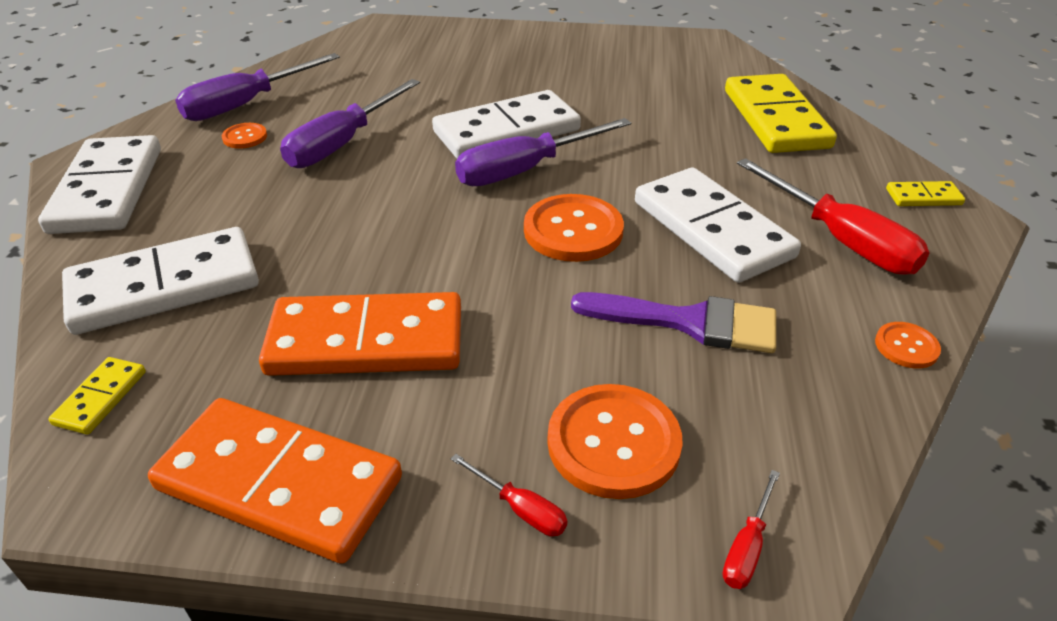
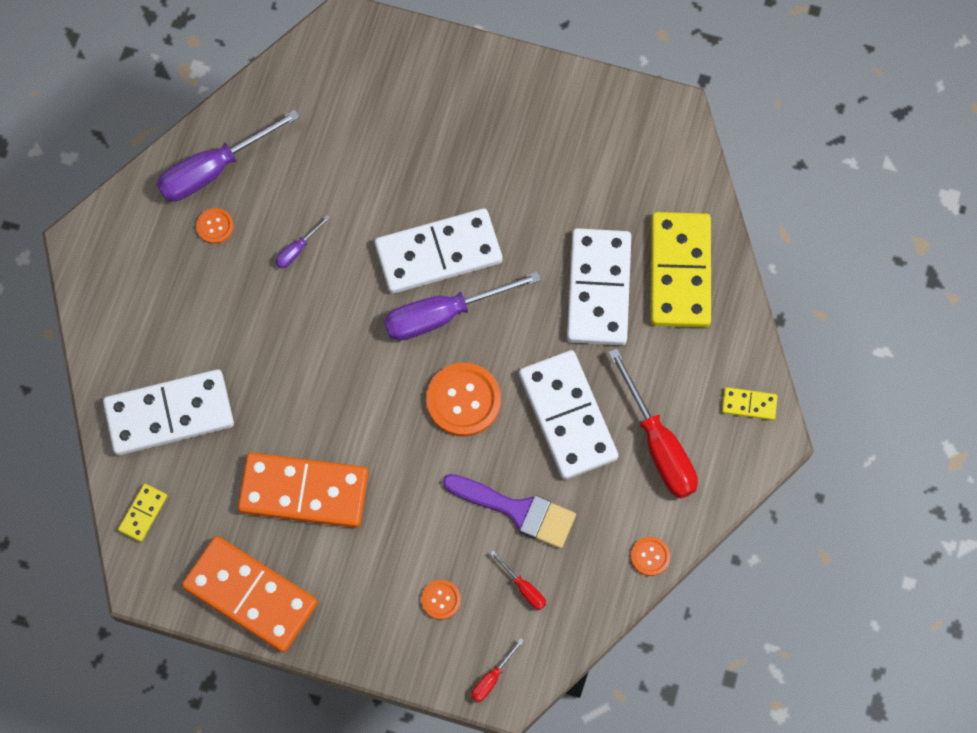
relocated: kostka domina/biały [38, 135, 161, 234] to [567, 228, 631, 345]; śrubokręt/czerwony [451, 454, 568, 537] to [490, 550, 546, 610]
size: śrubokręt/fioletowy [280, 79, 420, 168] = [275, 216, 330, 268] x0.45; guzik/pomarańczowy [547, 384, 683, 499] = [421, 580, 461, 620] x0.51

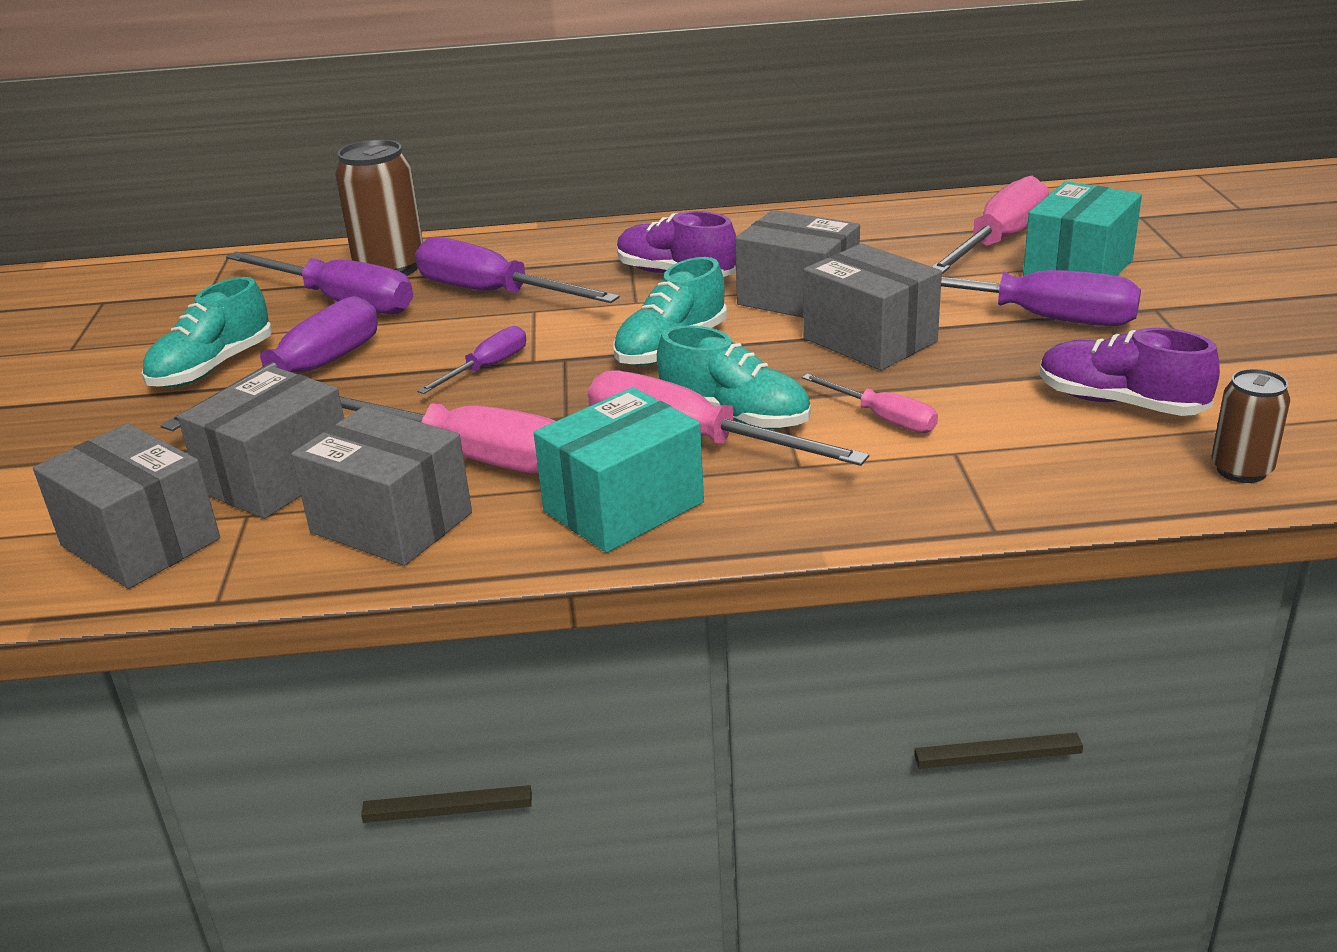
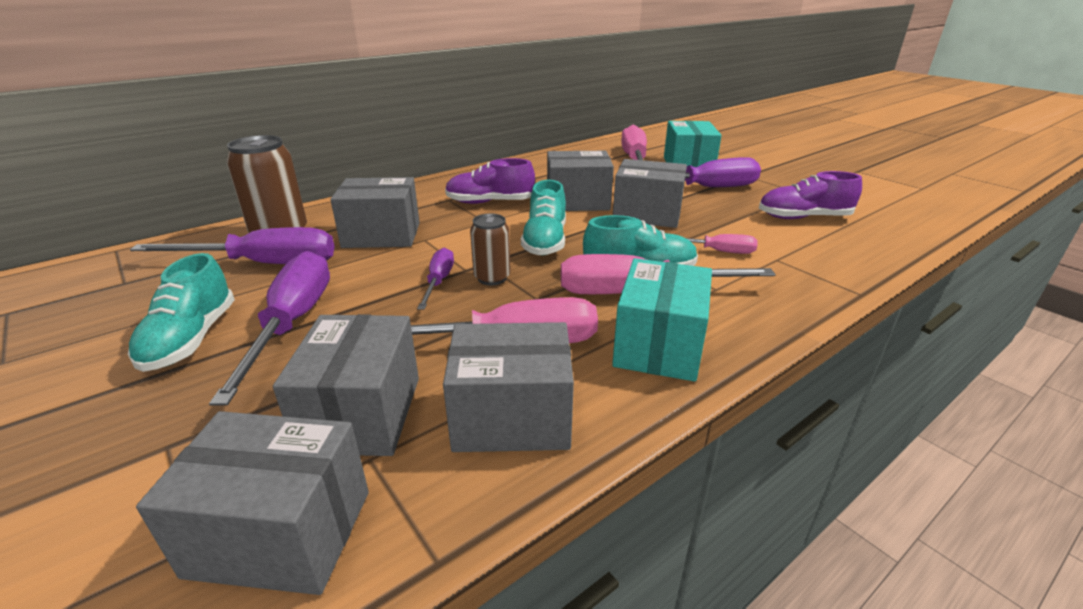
relocated: puszka/brązowy [1212, 369, 1290, 483] to [470, 214, 511, 285]
exchanged: śrubokręt/fioletowy [415, 237, 620, 303] to pudełko/szary [330, 177, 420, 248]

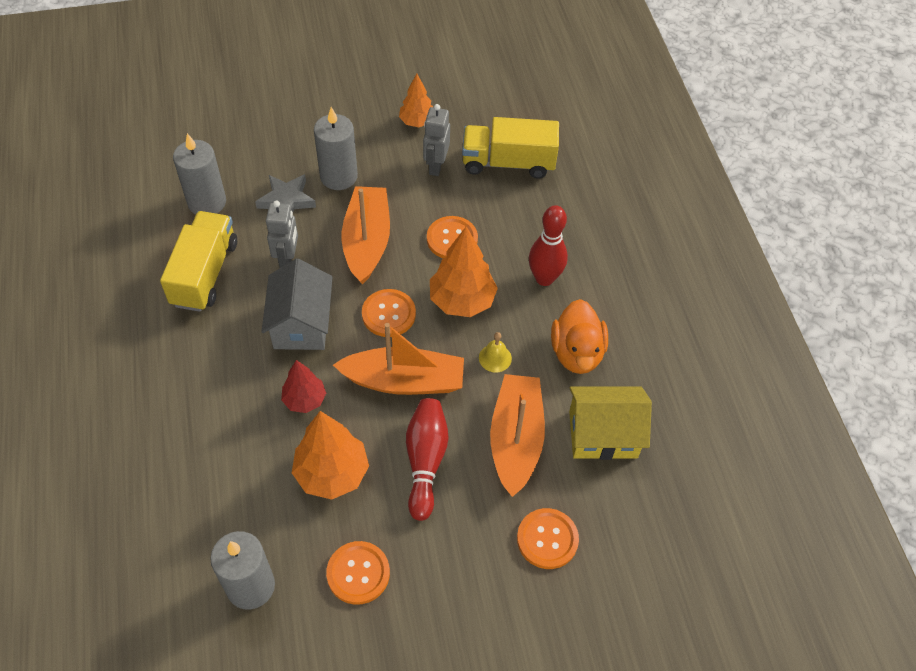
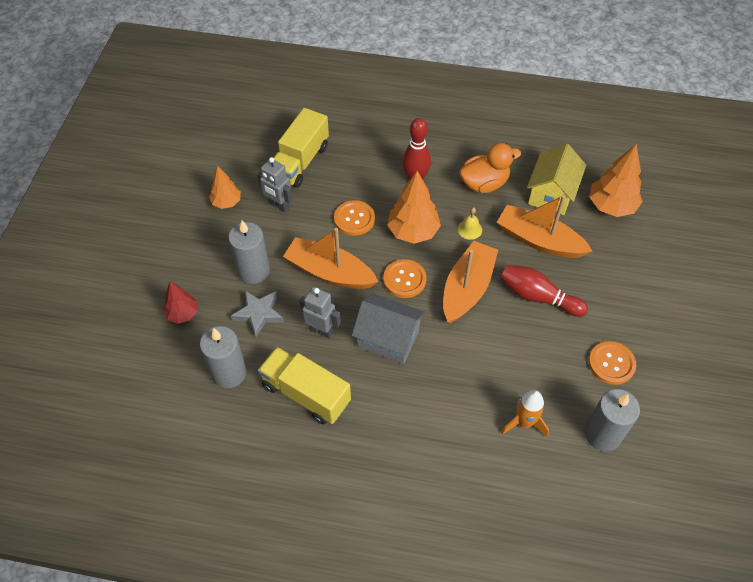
missing: guzik/pomarańczowy [517, 508, 579, 569]
appeared: rakieta/pomarańczowy [501, 390, 549, 437]
relocated: drzewko/czerwony [281, 360, 326, 413] to [163, 281, 198, 324]; drzewko/pomarańczowy [292, 411, 369, 500] to [589, 144, 642, 217]
spun: kaczka/pomarańczowy [551, 299, 608, 374] = [459, 143, 521, 193] 45 degrees counterclockwise

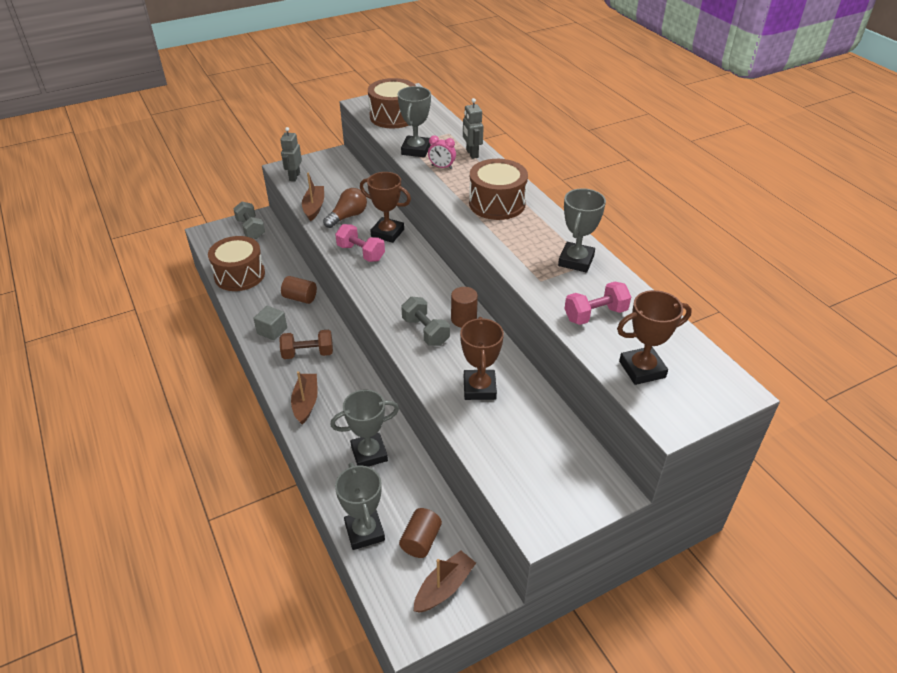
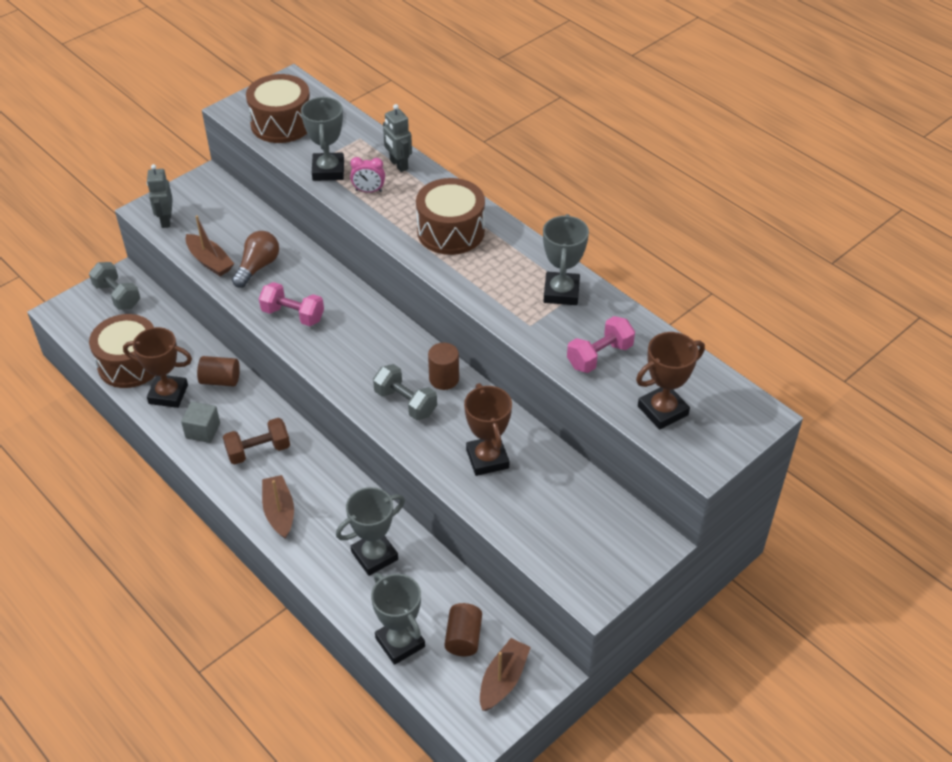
relocated: puchar/brązowy [360, 172, 411, 243] to [123, 327, 192, 408]
spun: łódka/brązowy [302, 172, 324, 221] = [185, 215, 234, 276] 150 degrees clockwise

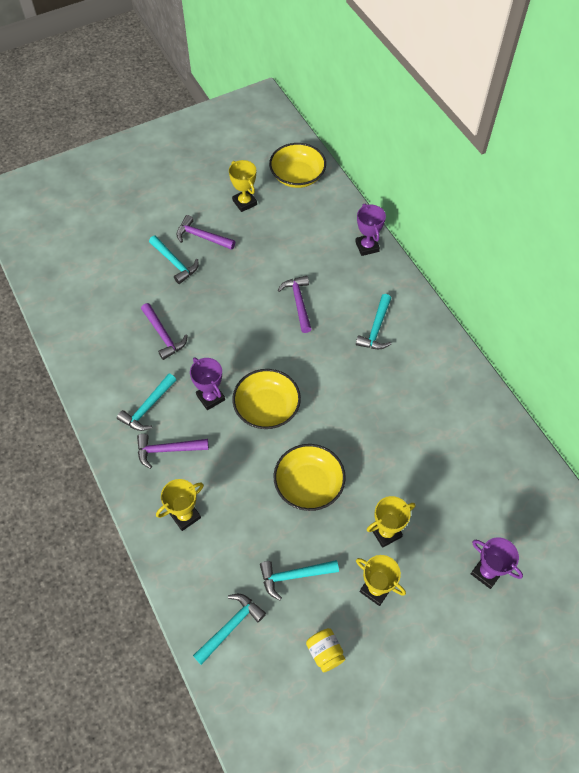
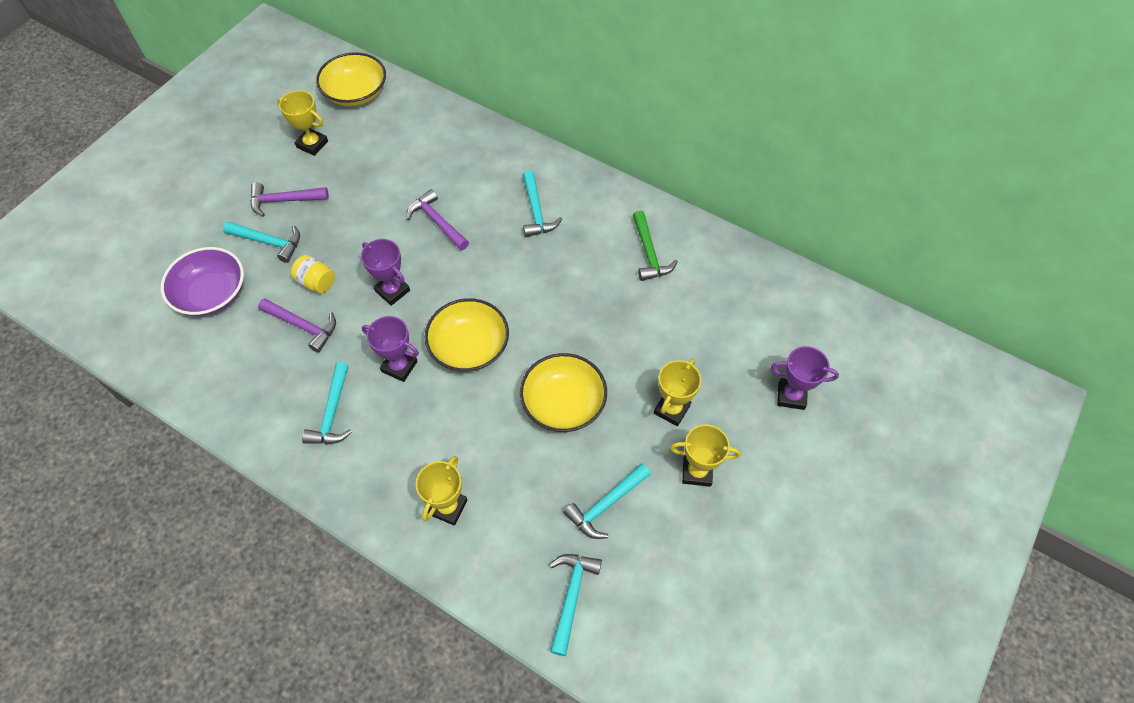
missing: młotek/fioletowy [137, 434, 209, 469]
appeared: miska/fioletowy [161, 247, 244, 316]; młotek/zielony [633, 210, 678, 281]
relocated: słoik/żółty [306, 628, 345, 672] to [291, 255, 335, 294]; puchar/fioletowy [355, 204, 386, 256] to [361, 239, 410, 306]

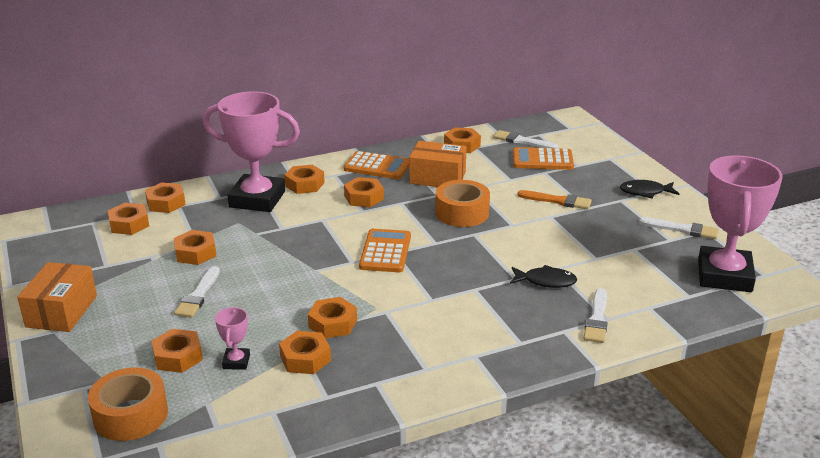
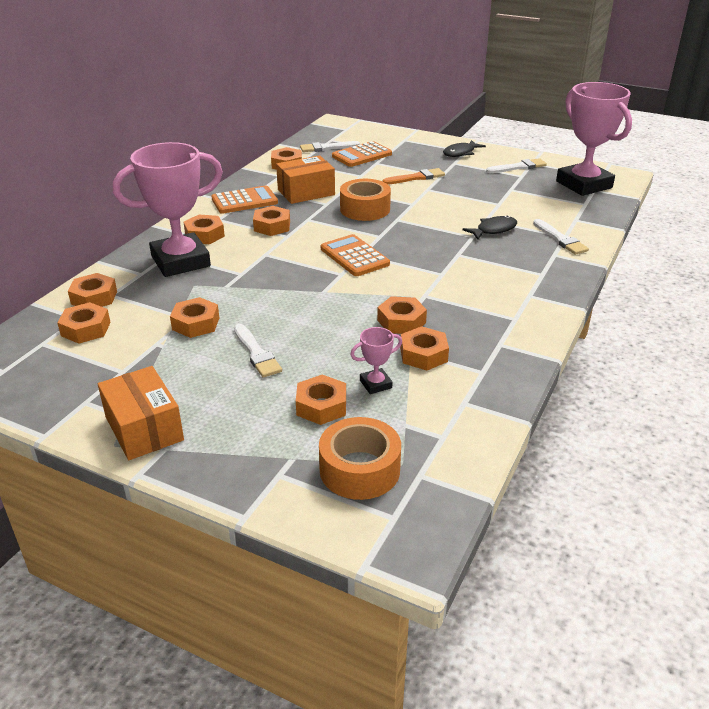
spun: puchar/różowy [215, 307, 250, 370] = [350, 327, 402, 394] 75 degrees counterclockwise

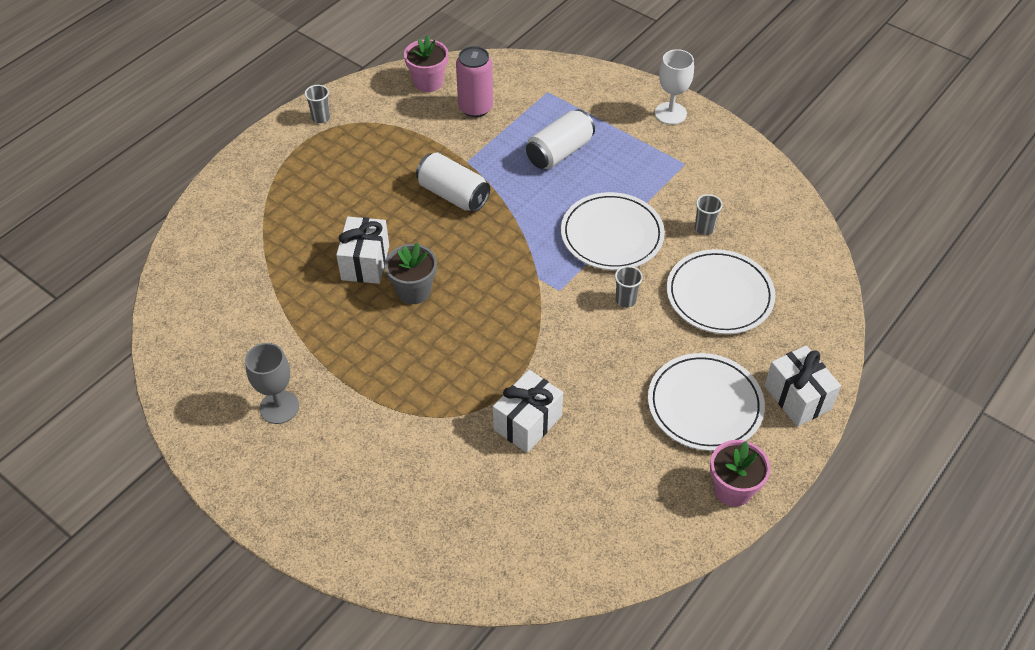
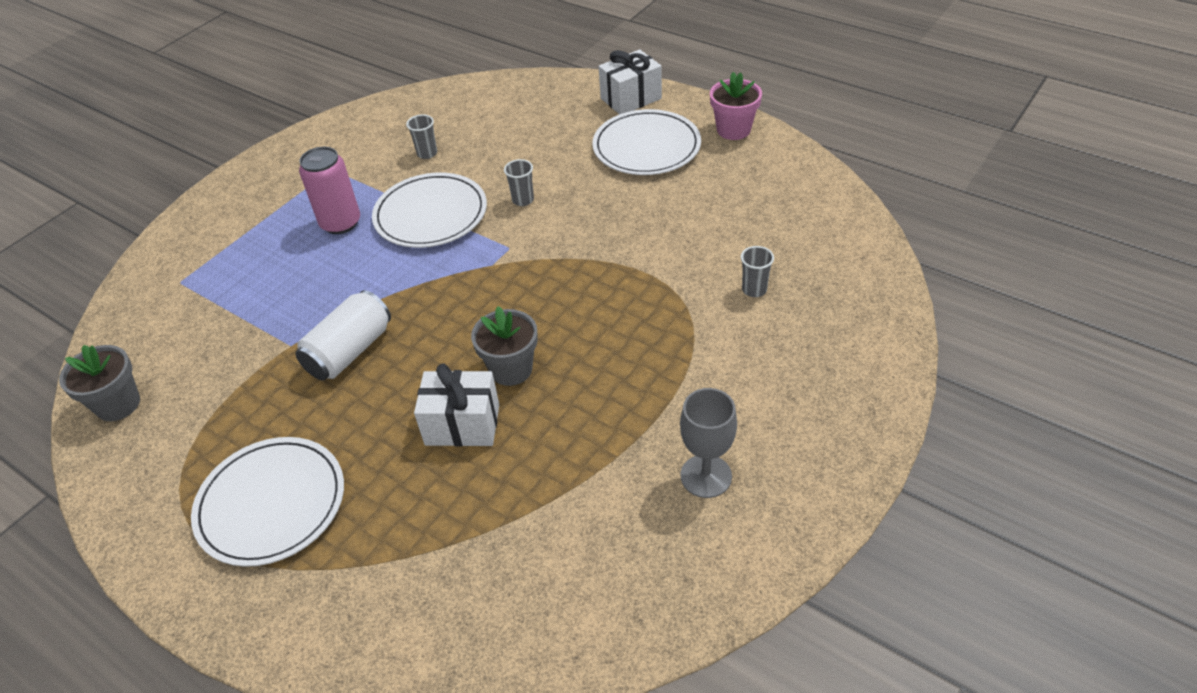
missing: prezent/biały [493, 370, 563, 453]; puszka/biały [526, 109, 595, 169]; kielich/biały [655, 49, 694, 125]
relocated: szklanka/szary [304, 85, 330, 123] to [741, 246, 774, 297]; puszka/różowy [456, 46, 493, 117] to [299, 147, 360, 234]; talerz/biały [667, 249, 775, 334] to [191, 437, 344, 567]
colour: doniczka/różowy [404, 35, 448, 92] to doniczka/szary [59, 345, 140, 421]

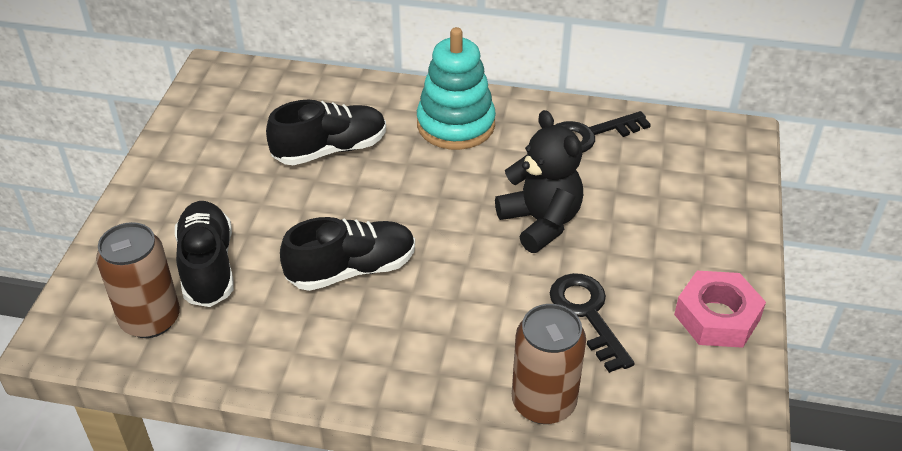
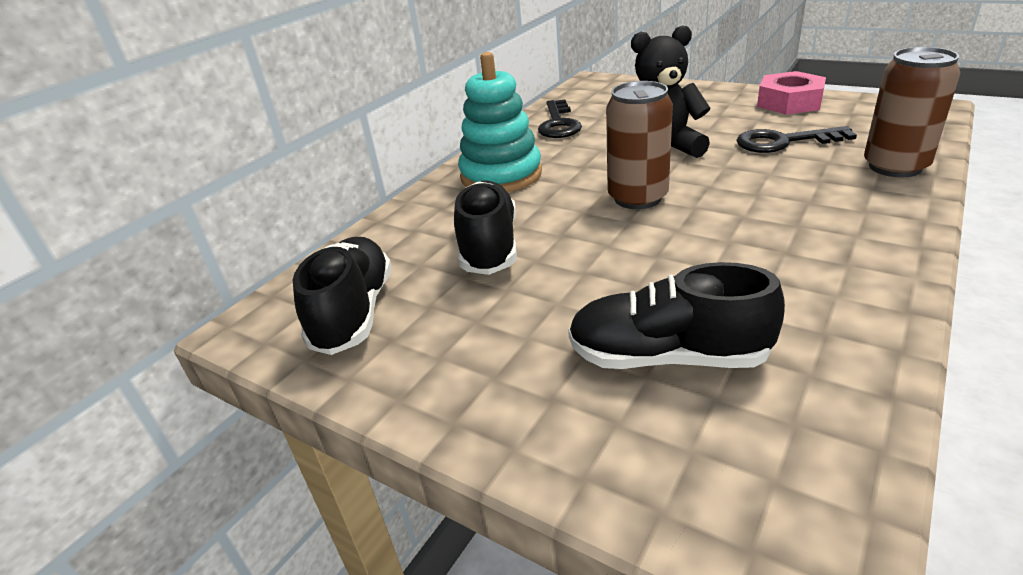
relocated: puszka/brązowy [96, 222, 180, 338] to [606, 81, 673, 209]; but/czarny [280, 217, 415, 291] to [293, 237, 392, 355]

